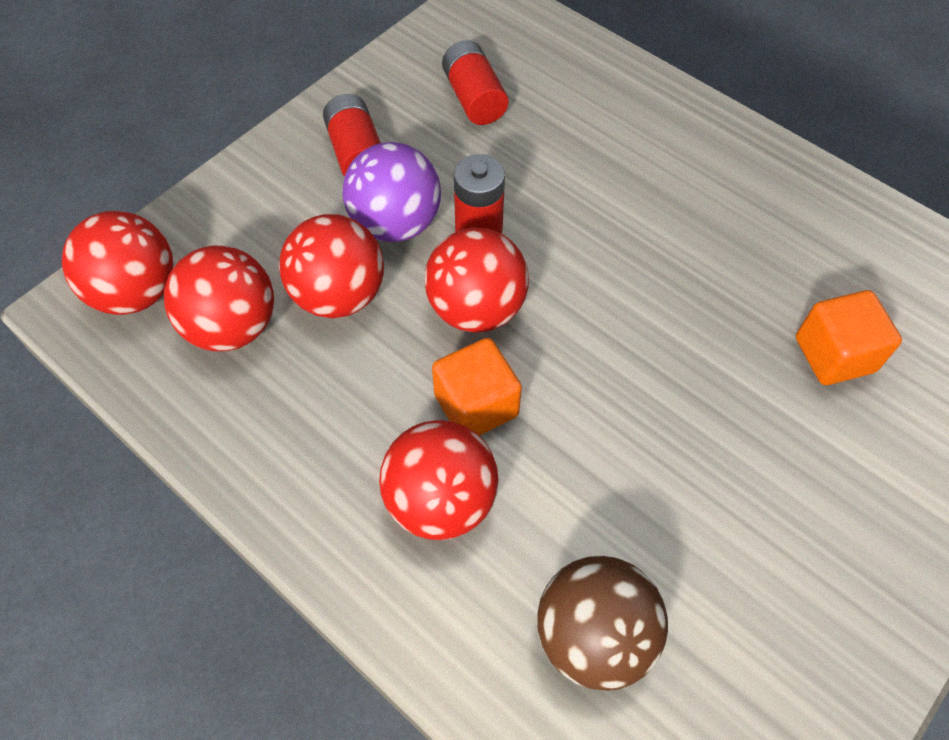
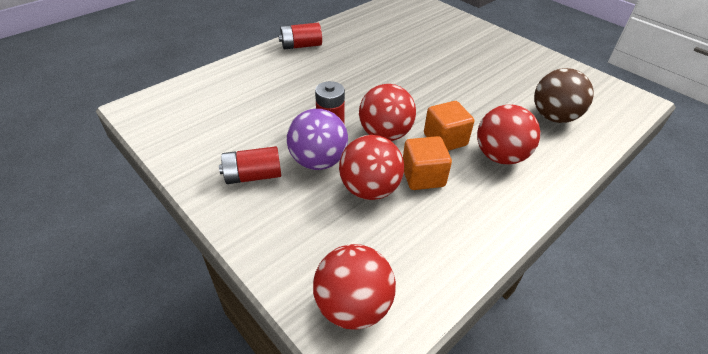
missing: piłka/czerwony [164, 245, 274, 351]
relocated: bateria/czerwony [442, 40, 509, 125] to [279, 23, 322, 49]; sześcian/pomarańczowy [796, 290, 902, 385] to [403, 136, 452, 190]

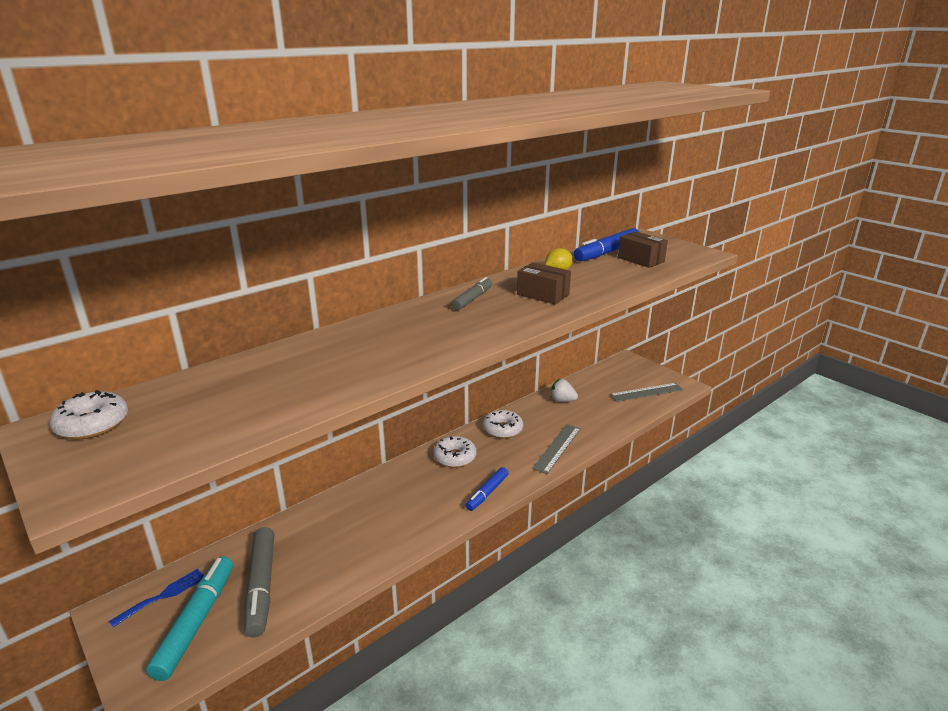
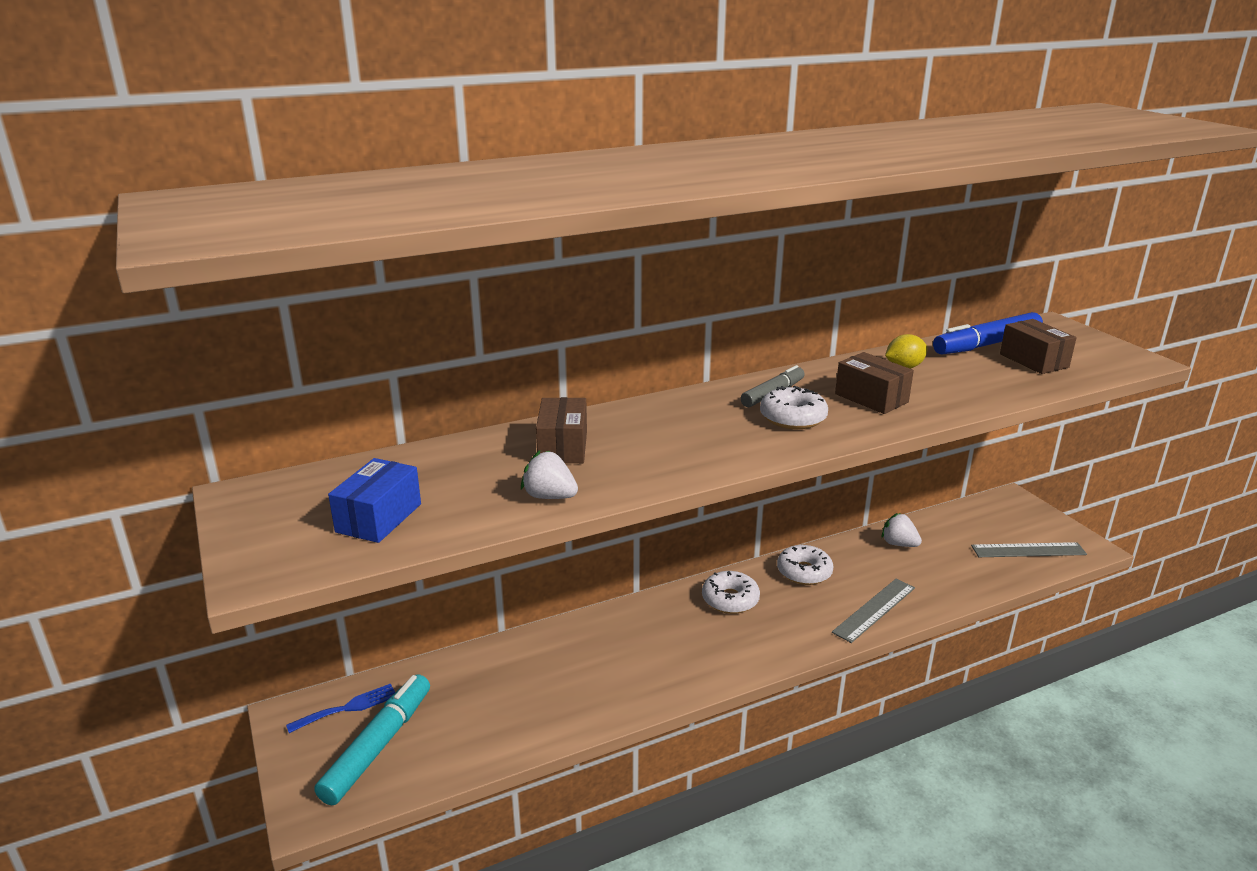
missing: flamaster/szary [244, 527, 274, 638]; flamaster/niebieski [465, 467, 508, 511]
appeared: pudełko/niebieski [328, 458, 421, 543]; truskawka/biały [521, 450, 578, 499]; pudełko/brązowy [536, 397, 587, 463]
relocated: donut/biały [49, 390, 128, 439] to [760, 386, 828, 429]

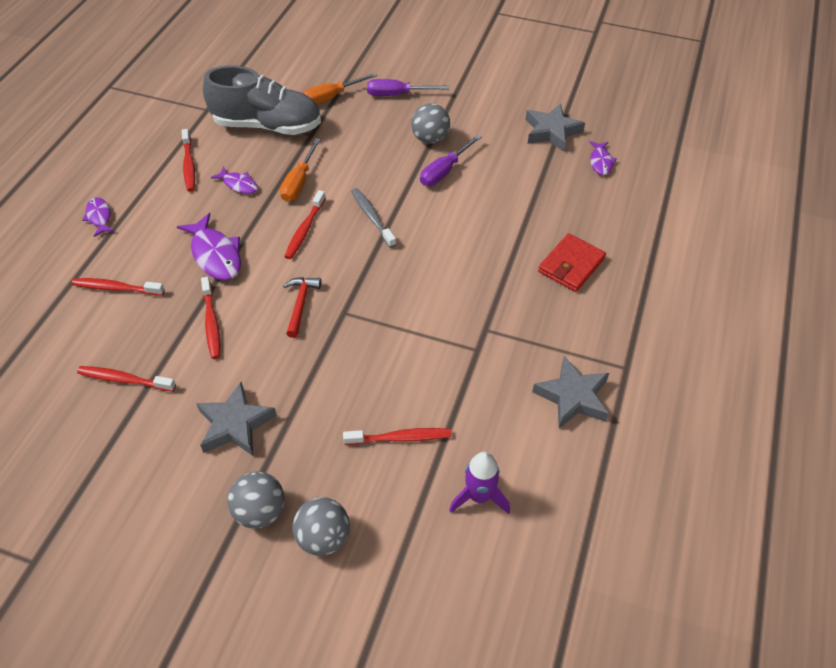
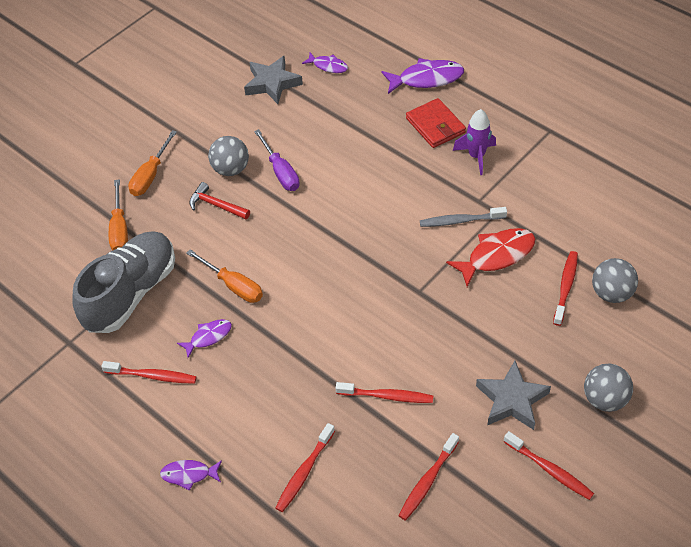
missing: gwiazda/szary [532, 356, 609, 429]
appeared: ryba/czerwony [446, 228, 535, 287]
relocated: ryba/fioletowy [177, 213, 241, 280] to [381, 58, 464, 94]; młotek/czerwony [283, 277, 321, 338] to [189, 182, 250, 219]; szczoteczka do zębów/czerwony [284, 190, 326, 259] to [504, 431, 594, 500]; piłka/szary [292, 497, 350, 556] to [592, 258, 638, 303]; szczoteczka do zębów/szary [351, 188, 396, 248] to [420, 207, 507, 227]; rakieta/fioletowy [449, 452, 510, 514] to [453, 109, 496, 175]
colour: śrubokręt/fioletowy [367, 79, 449, 96] to śrubokręt/pomarańczowy [128, 130, 177, 196]

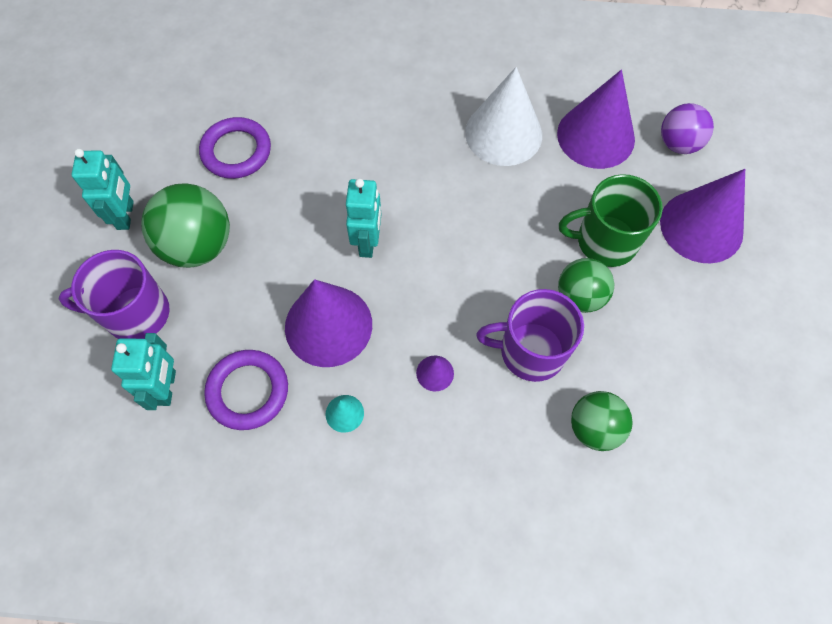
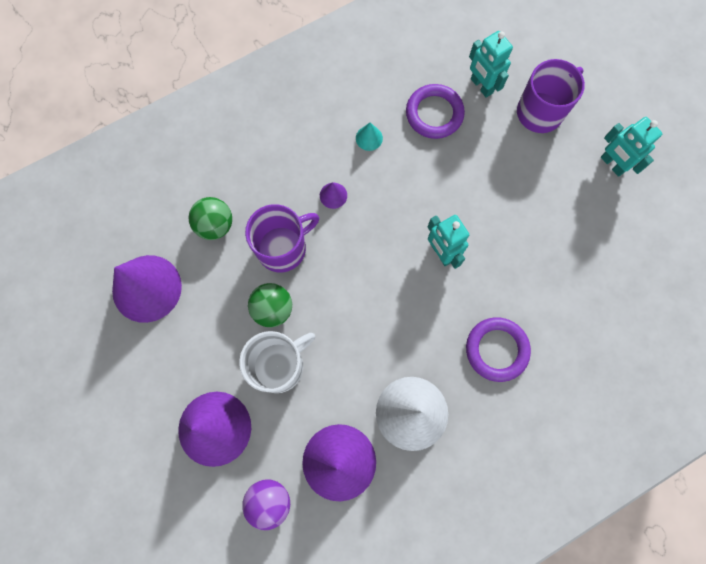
missing: piłka/zielony [141, 183, 230, 268]
relocated: pierścień/fioletowy [199, 117, 271, 179] to [466, 317, 531, 382]; stożek/fioletowy [285, 279, 372, 367] to [112, 255, 182, 323]
colour: kubek/zielony [559, 174, 663, 267] to kubek/biały [239, 331, 315, 393]

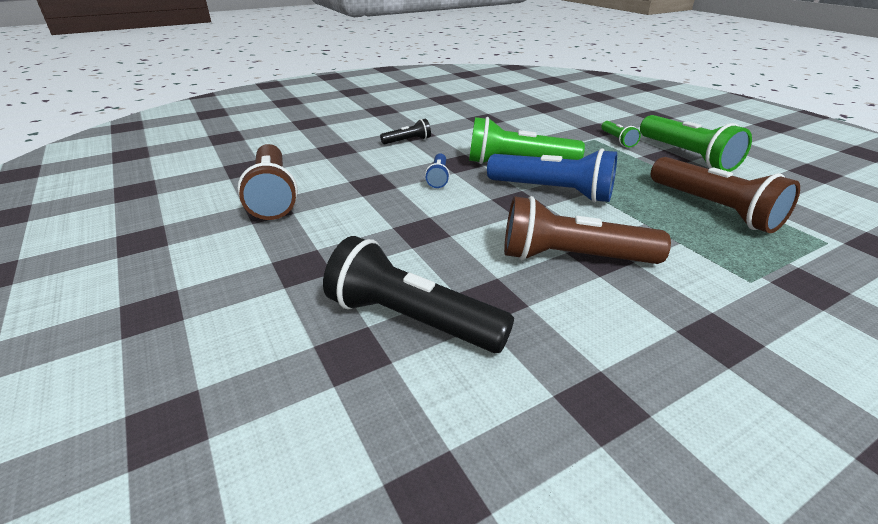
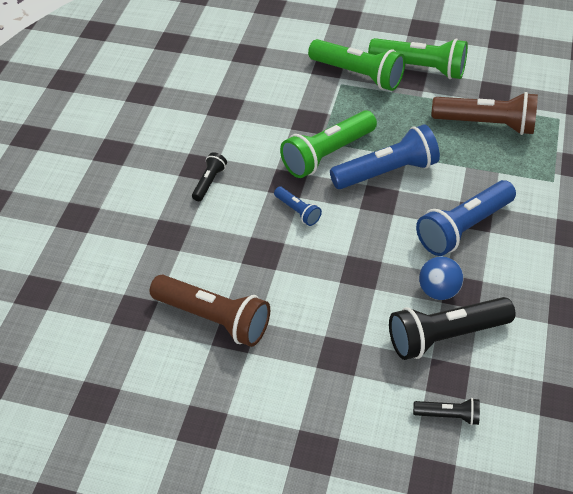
appeared: latarka/czarny [413, 398, 480, 425]; piłka/niebieski [419, 257, 464, 300]
colour: latarka/brązowy [504, 196, 671, 264] to latarka/niebieski [416, 180, 516, 256]
size: latarka/zielony [601, 121, 641, 147] = [308, 39, 405, 91] x2.02

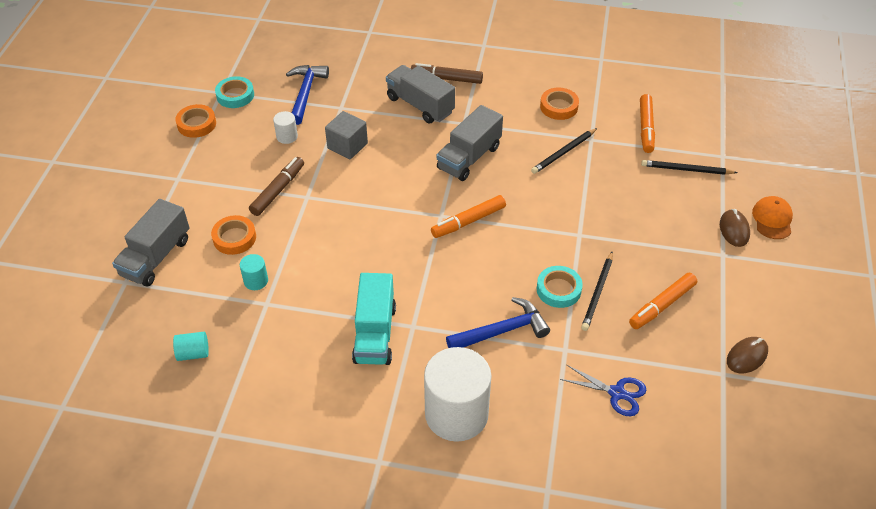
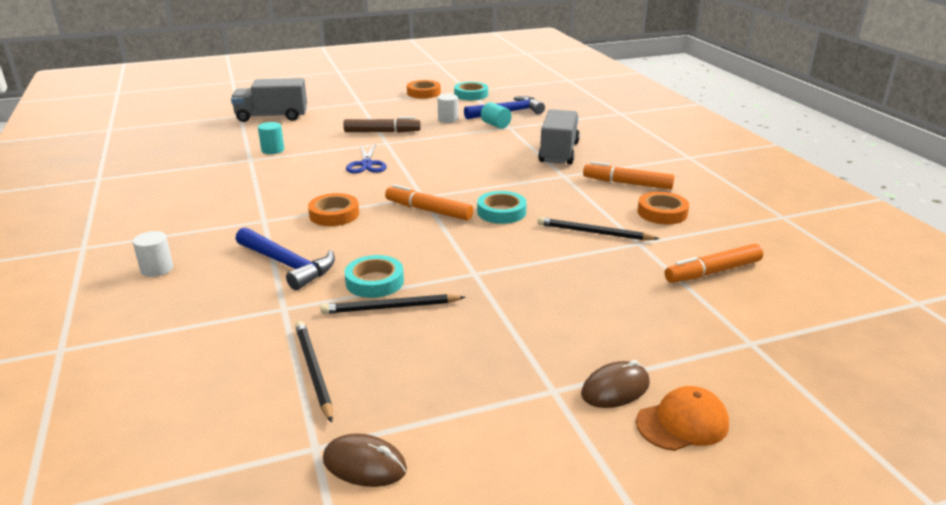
missing: sześcian/szary [325, 111, 368, 159]; ciężarówka/turkusowy [352, 273, 396, 365]; flamaster/brązowy [411, 63, 483, 84]; ciężarówka/szary [437, 105, 503, 181]
appeared: taśma klejąca/turkusowy [477, 191, 527, 224]
relocated: walec/turkusowy [173, 332, 209, 361] to [481, 102, 512, 129]; taśma klejąca/pomarańczowy [211, 215, 256, 255] to [308, 193, 359, 226]; nożyczki/niebieski [560, 364, 646, 416] to [346, 144, 387, 174]; flamaster/pomarańczowy [629, 273, 697, 329] to [583, 162, 675, 190]; ołówek/czarny [641, 160, 738, 175] to [295, 321, 333, 423]
size: walec/biały [424, 347, 492, 442] = [133, 231, 173, 277] x0.43

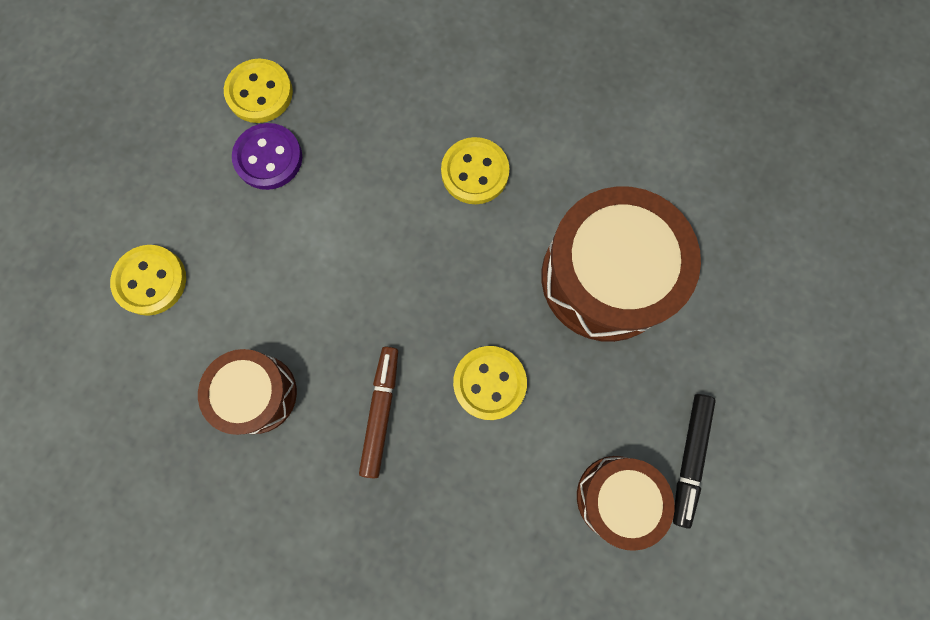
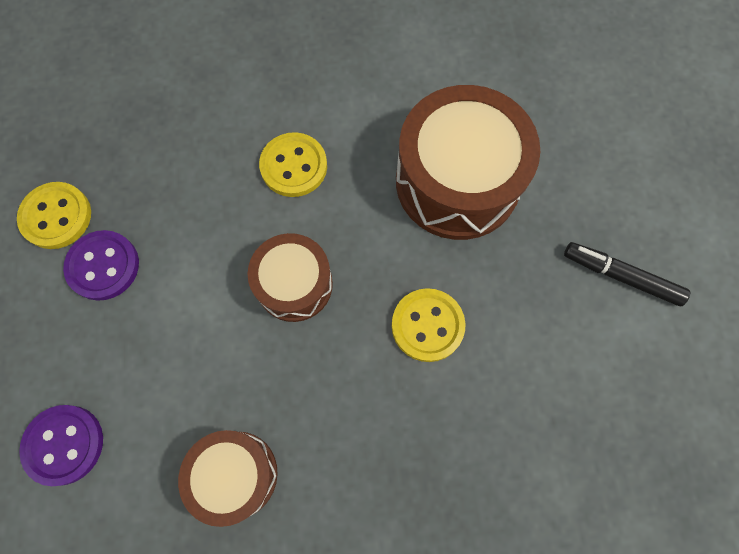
missing: flamaster/brązowy [359, 347, 398, 478]
relocated: bęben/brązowy [577, 456, 675, 551] to [248, 233, 333, 322]
colour: guzik/żółty [110, 245, 186, 316] to guzik/fioletowy [19, 405, 103, 486]
spun: flamaster/czarny [673, 394, 716, 529] = [564, 242, 690, 306] 135 degrees clockwise

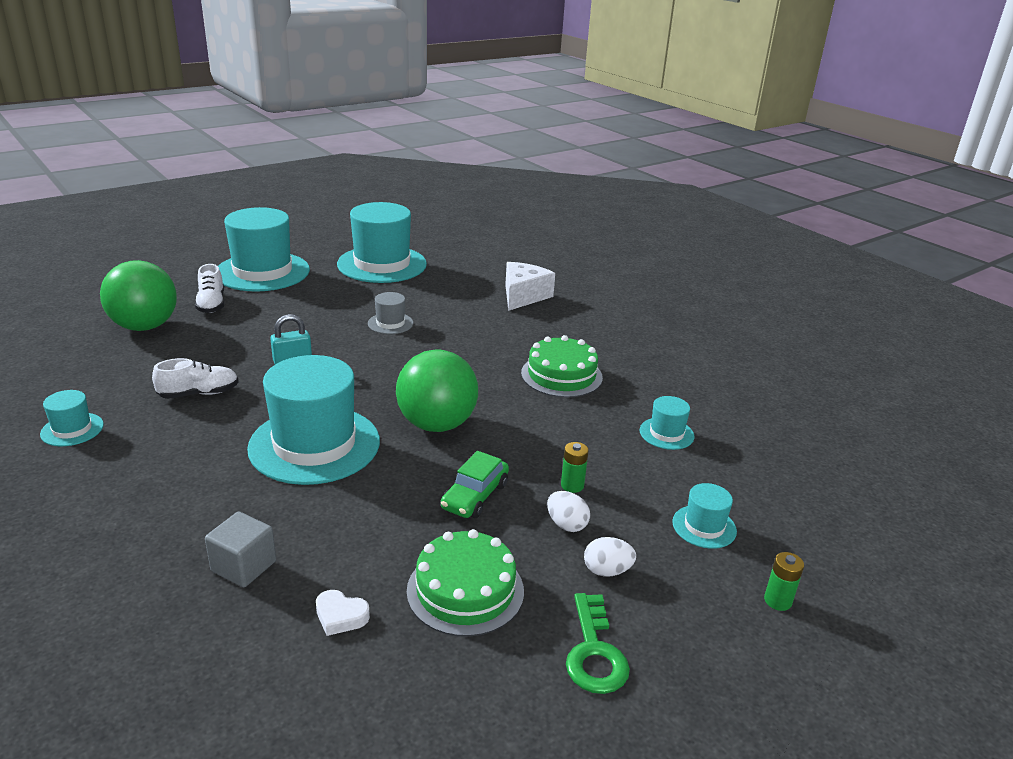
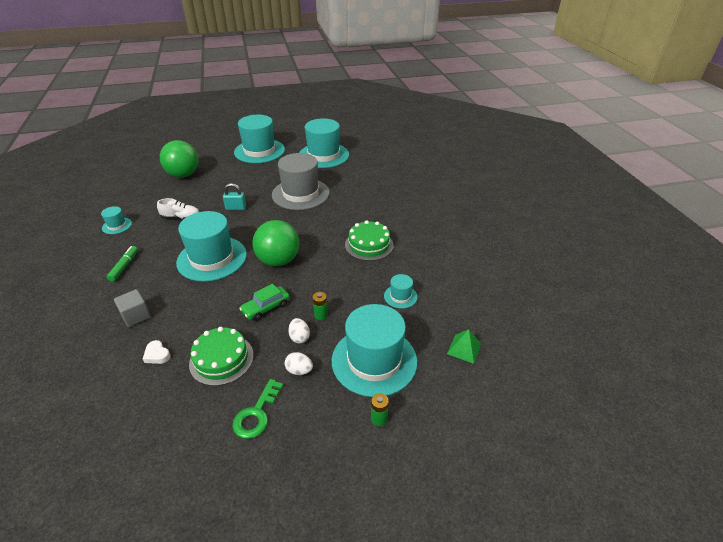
missing: but/biały [195, 264, 224, 313]; ser/biały [505, 262, 555, 311]
appeared: flamaster/zielony [107, 246, 138, 282]; piramida/zielony [447, 329, 481, 364]
size: kapelusz/szary [368, 292, 413, 334] = [272, 153, 330, 210] x2.24; kapelusz/turkusowy [672, 483, 737, 549] = [332, 304, 417, 397] x2.24

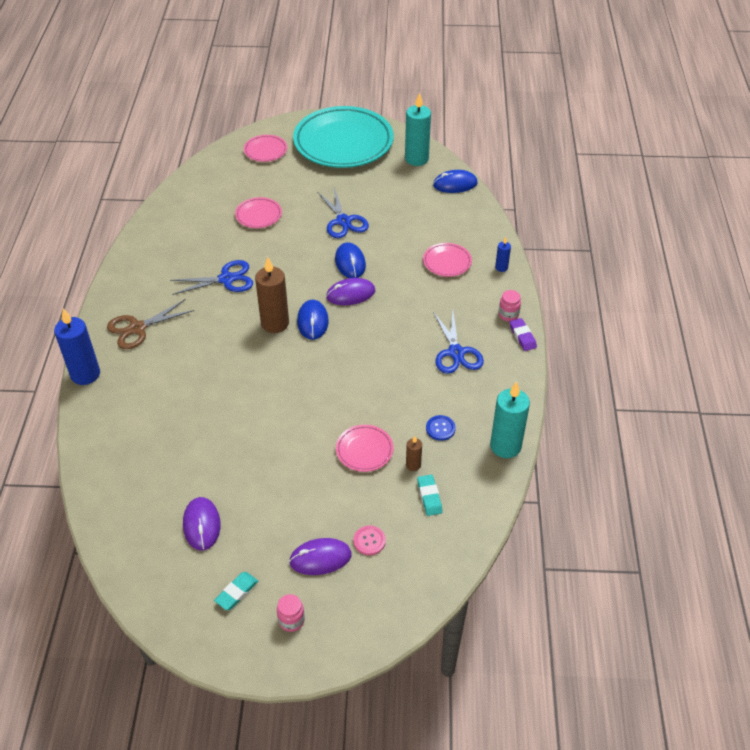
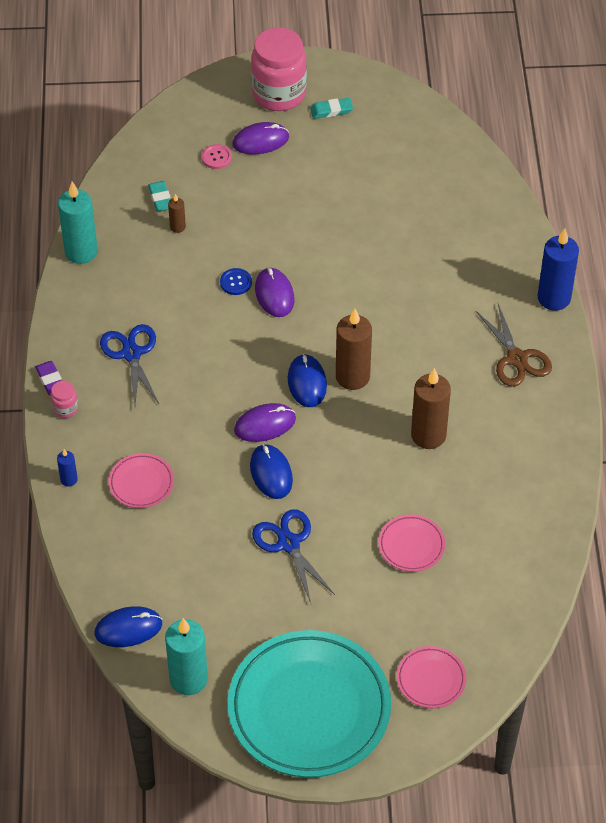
missing: talerz/różowy [336, 425, 393, 472]
relocated: myszka/fioletowy [183, 497, 220, 551] to [255, 267, 294, 317]; guzik/niebieski [426, 415, 456, 441] to [220, 268, 252, 295]
exchanged: nożyczki/niebieski [170, 260, 253, 295] to świeca/brązowy [411, 368, 451, 449]
spun: nożyczki/brązowy [107, 299, 194, 349] = [476, 304, 552, 387] 105 degrees clockwise; gumka do mazania/turkusowy [214, 572, 258, 610] = [310, 98, 353, 119] 45 degrees clockwise
size: słoik/różowy [277, 594, 305, 632] = [251, 27, 307, 111] x2.36

